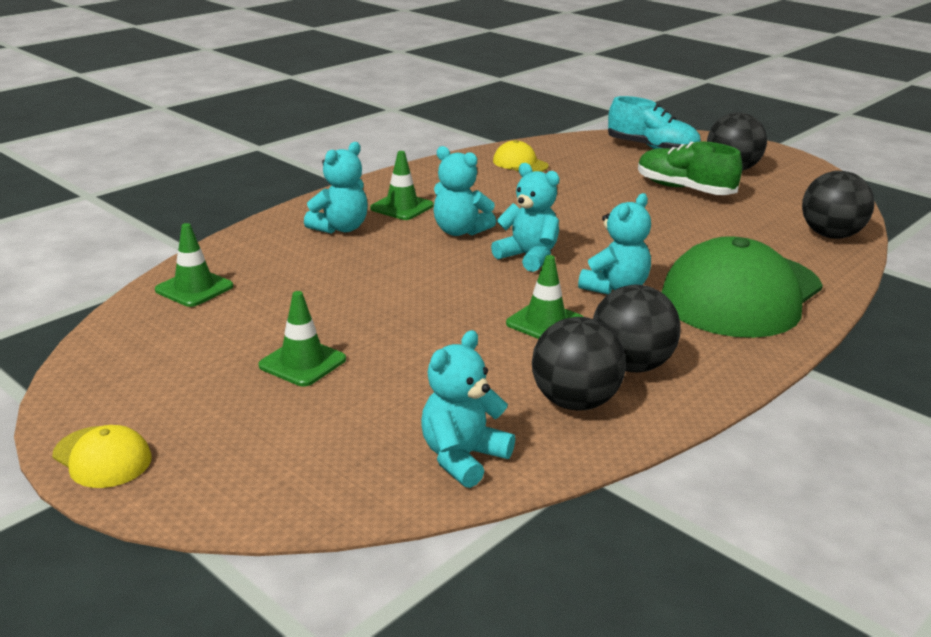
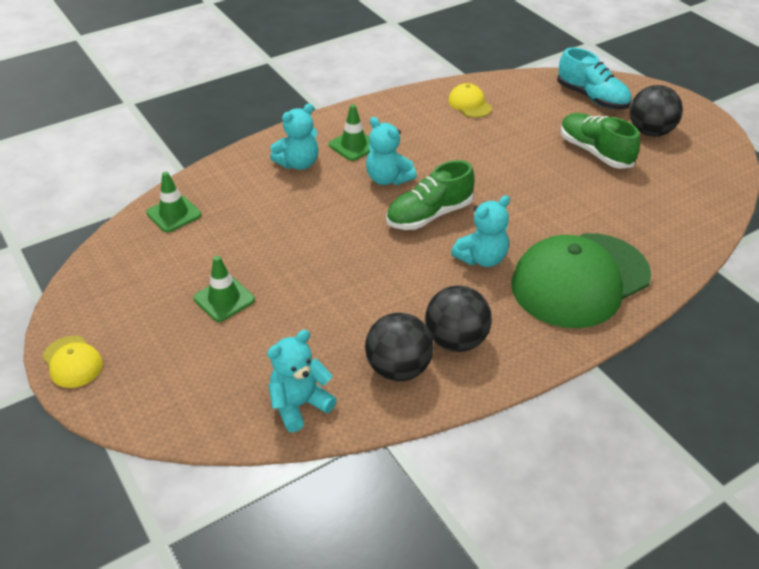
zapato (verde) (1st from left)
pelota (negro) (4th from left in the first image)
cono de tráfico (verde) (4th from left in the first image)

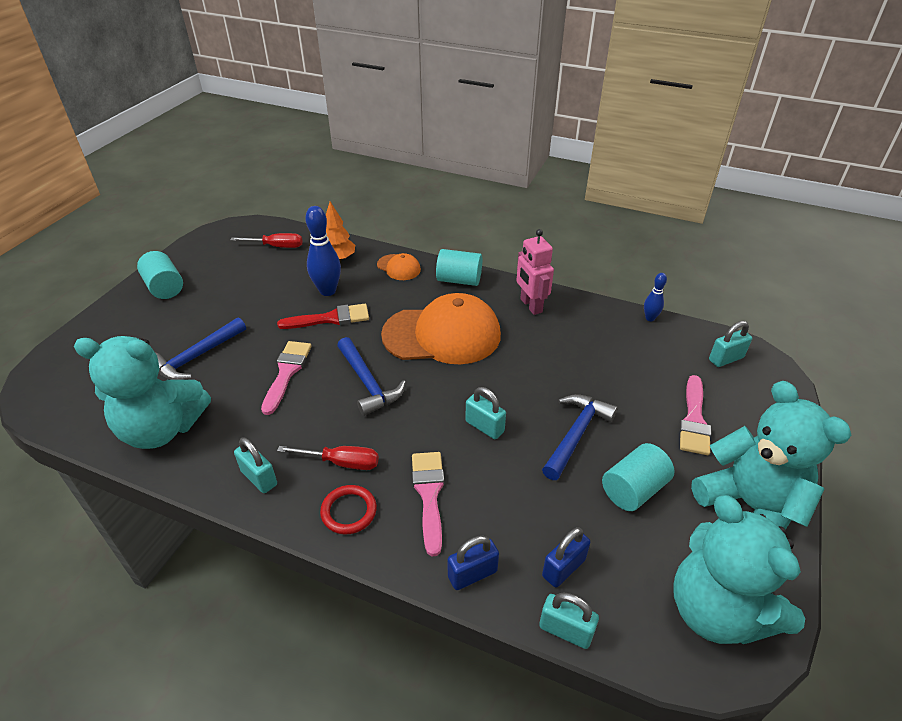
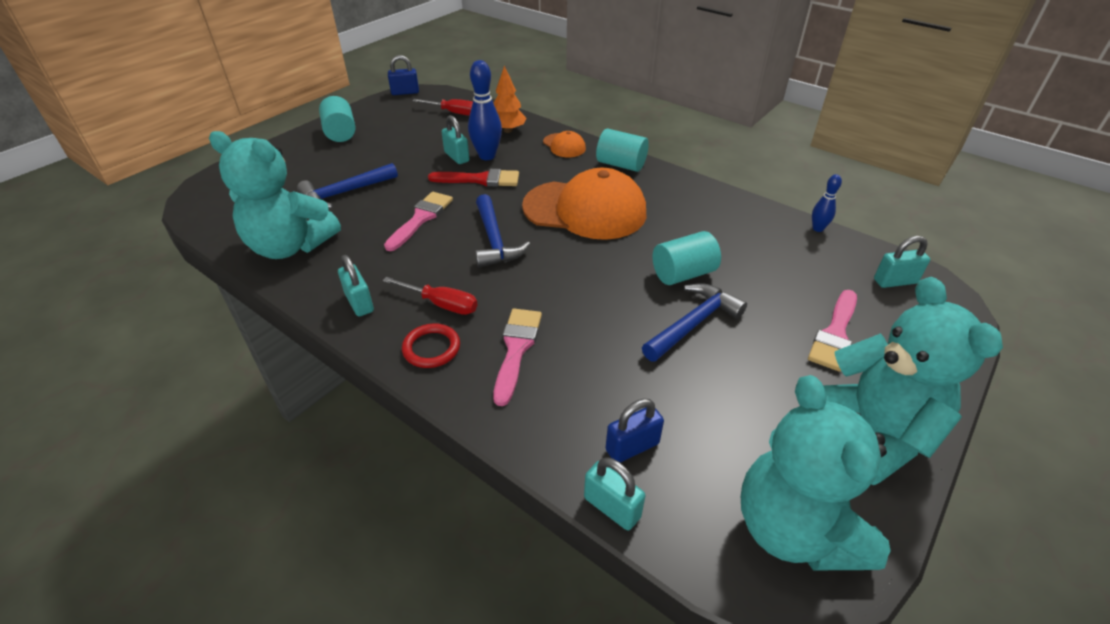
robot (rosa)
candado (turquesa) (2nd from left)
cilindro (turquesa) (3rd from left)
candado (azul) (1st from left)

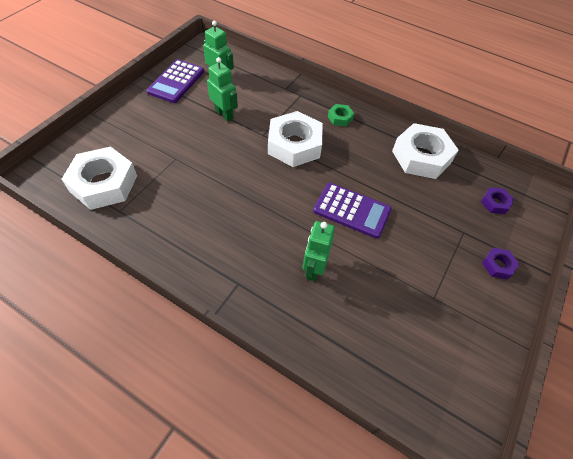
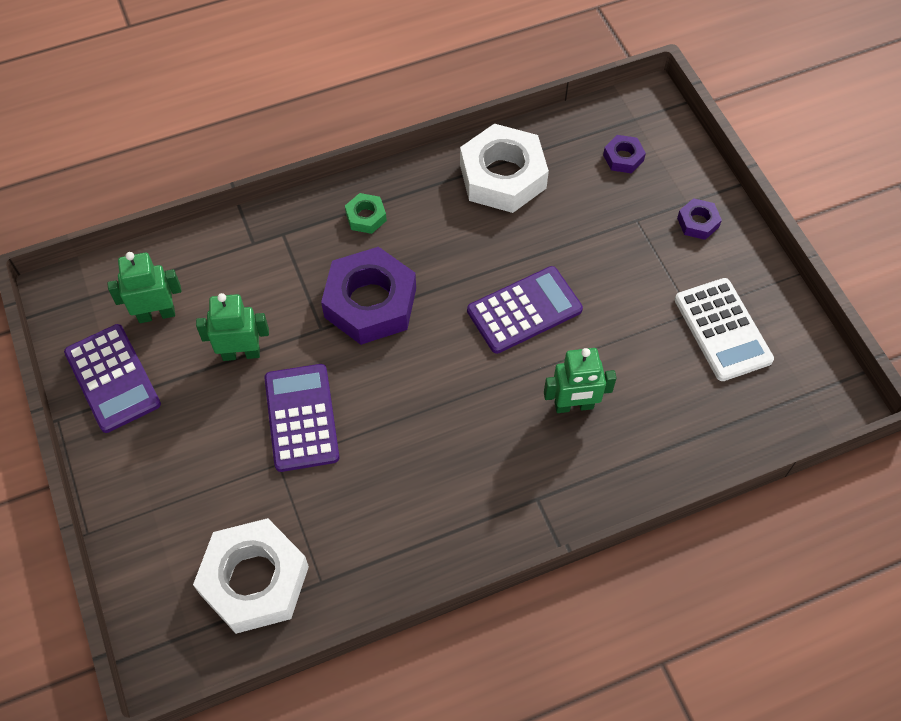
tuerca (morado) (1st from left)
robot (verde) (3rd from left)
calculadora (blanco)
calculadora (morado) (2nd from left)

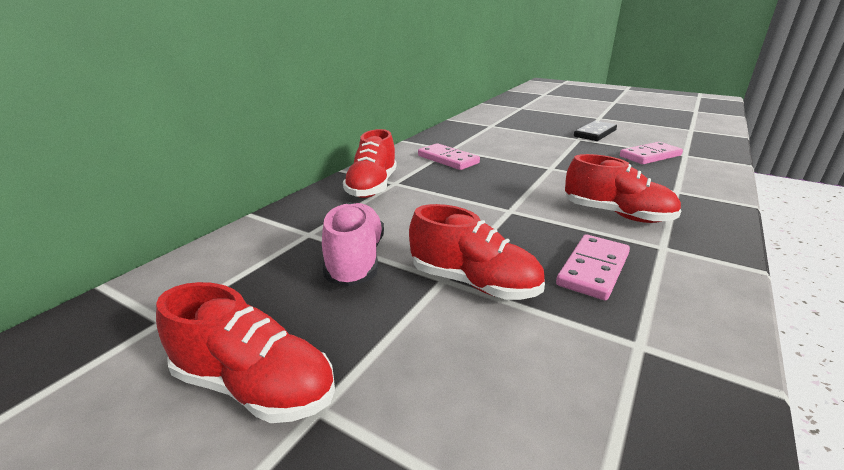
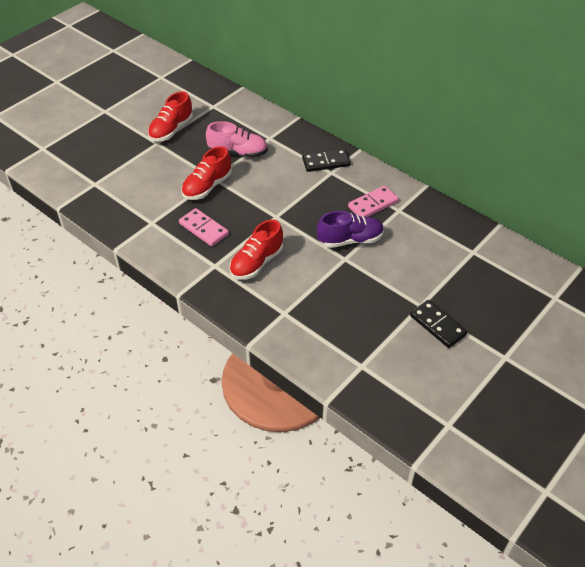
ficha de dominó (negro) (1st from left)
ficha de dominó (rosa) (3rd from left in the first image)
zapato (morado)

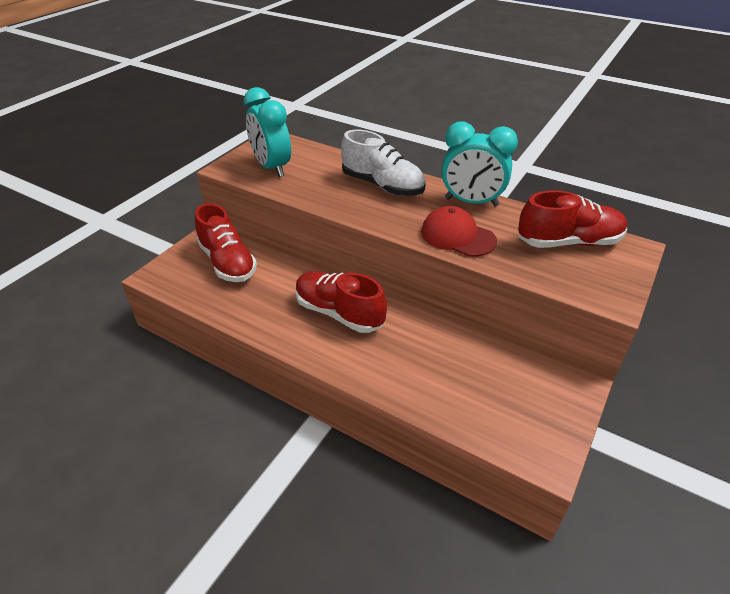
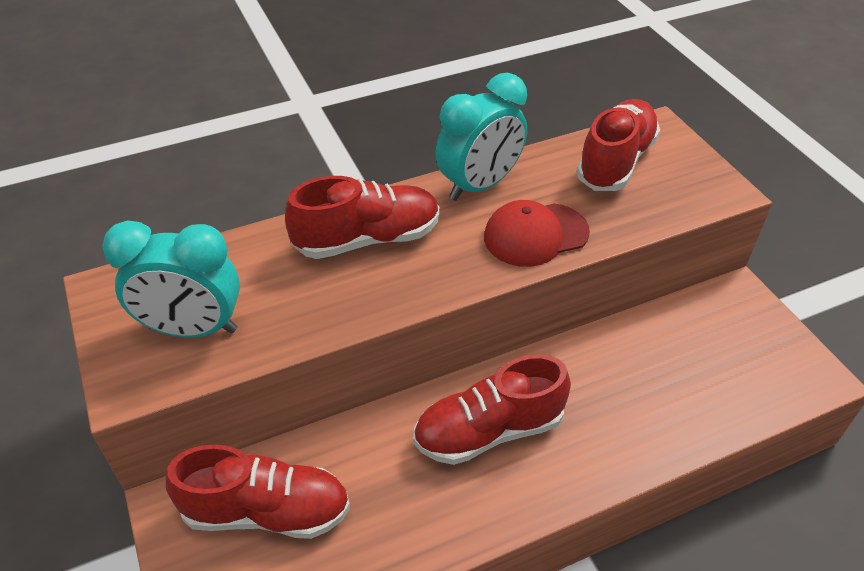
zapato (rojo) (2nd from left)

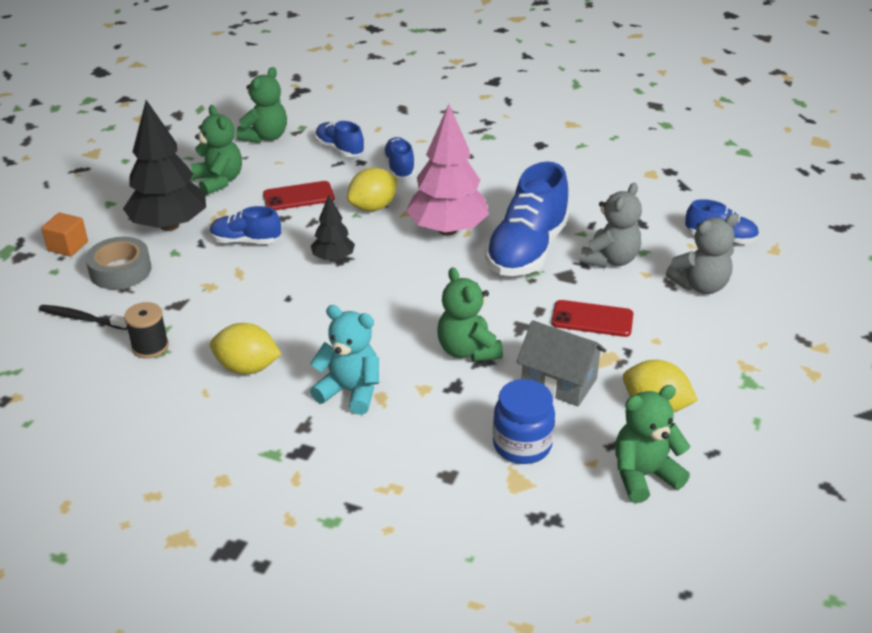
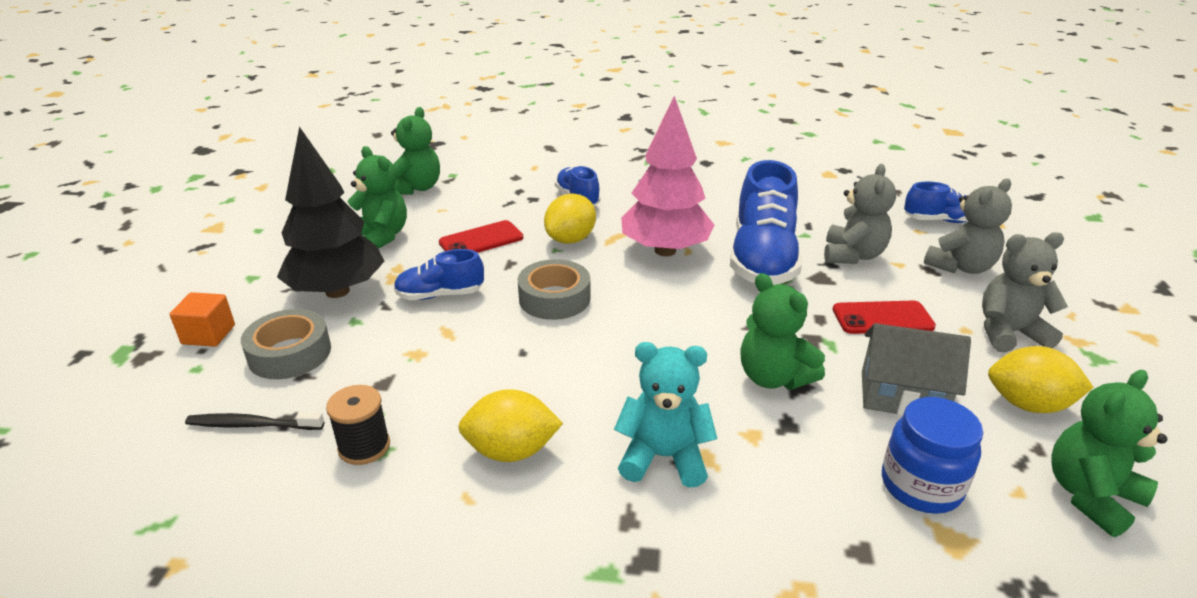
zapato (azul) (2nd from left in the first image)
cinta adhesiva (gris) (2nd from left)
osito (gris) (3rd from left)

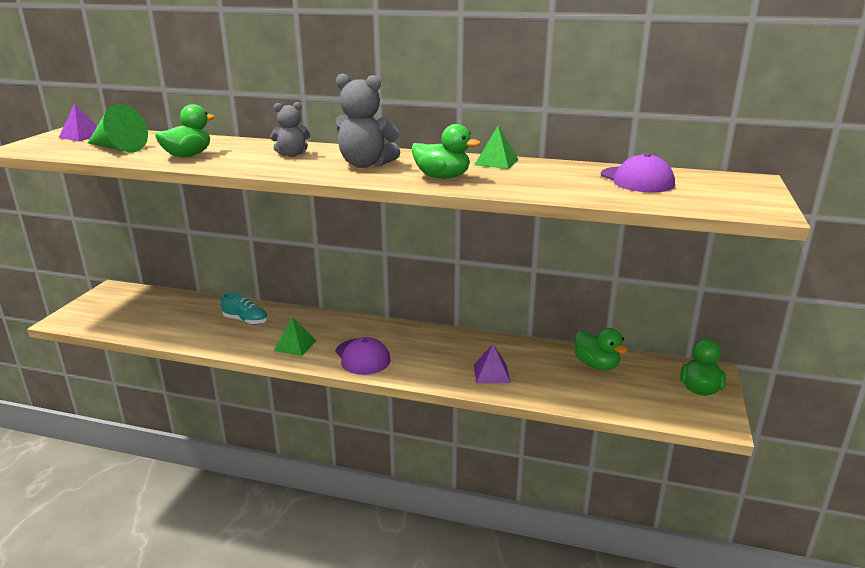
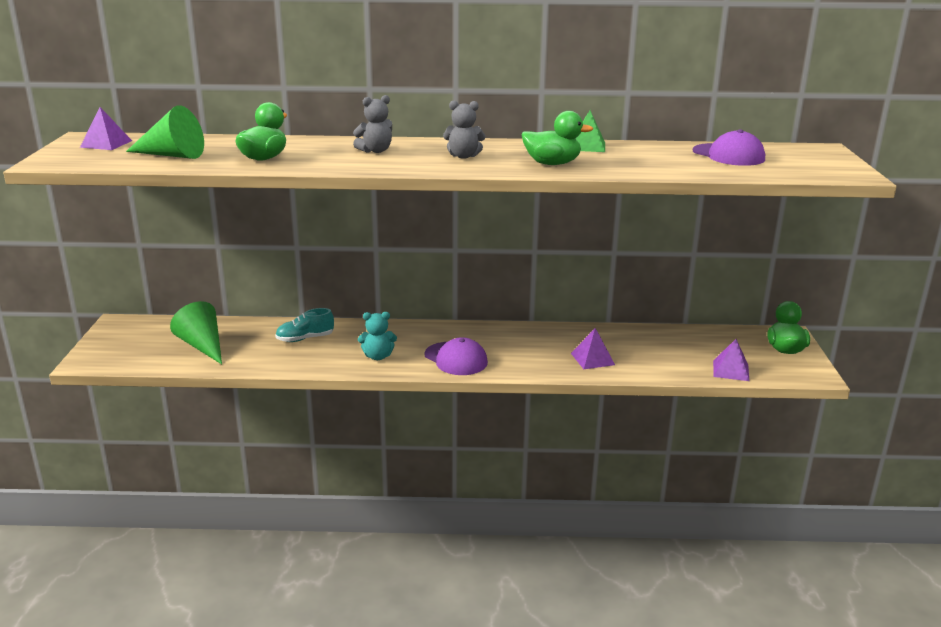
osito (gris) (2nd from left)
zapato (turquesa)
osito (turquesa)
pato (verde) (3rd from left in the first image)
cono (verde) (2nd from left)
pirámide (morado) (3rd from left)

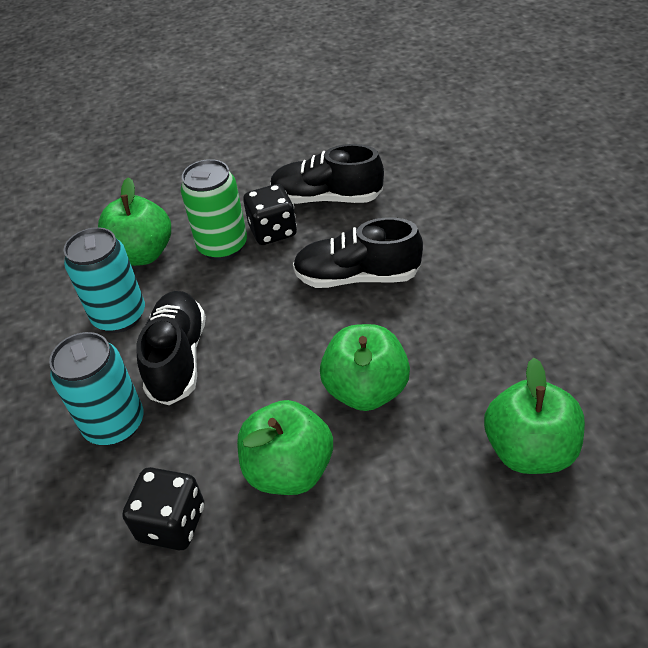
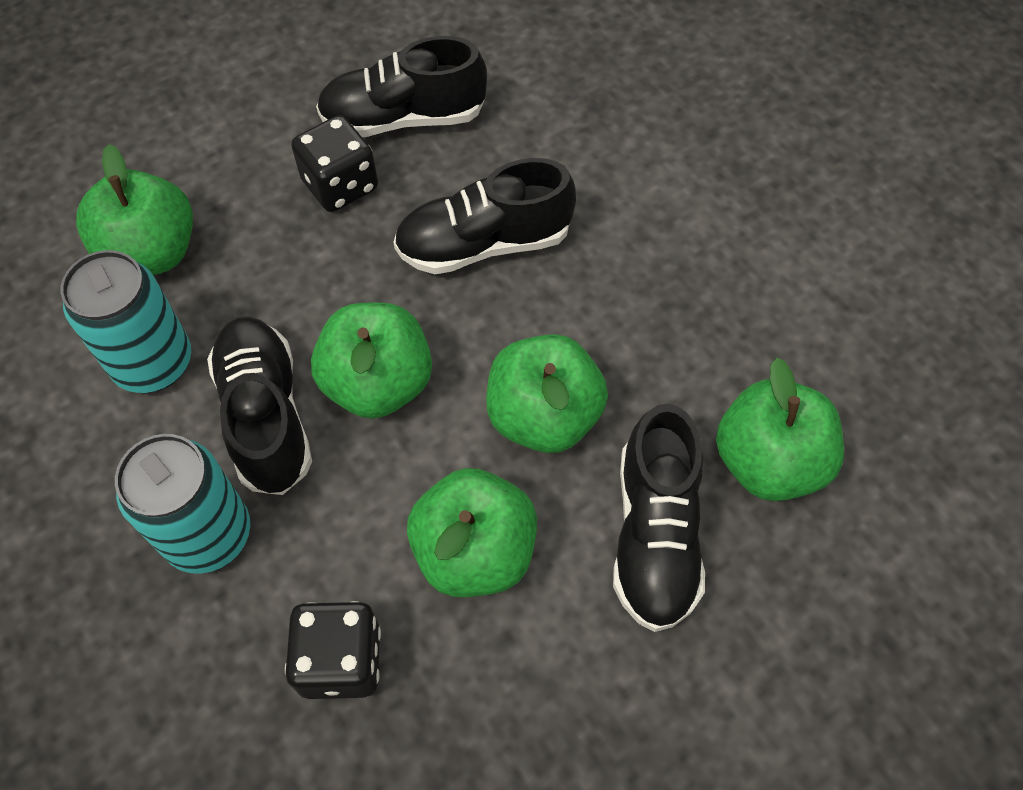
lata (verde)
manzana (verde) (2nd from left)
zapato (negro) (4th from left)

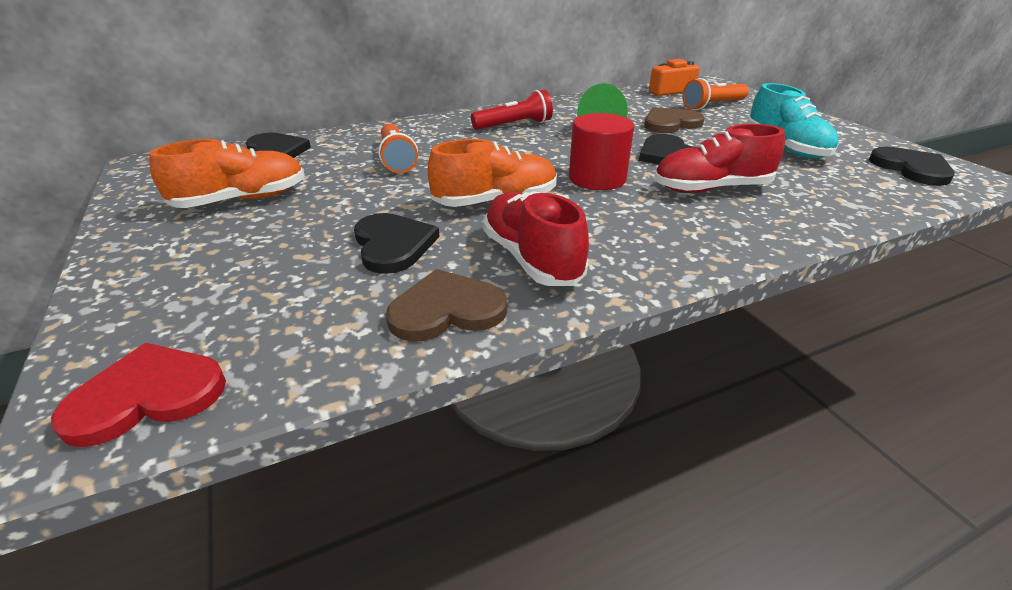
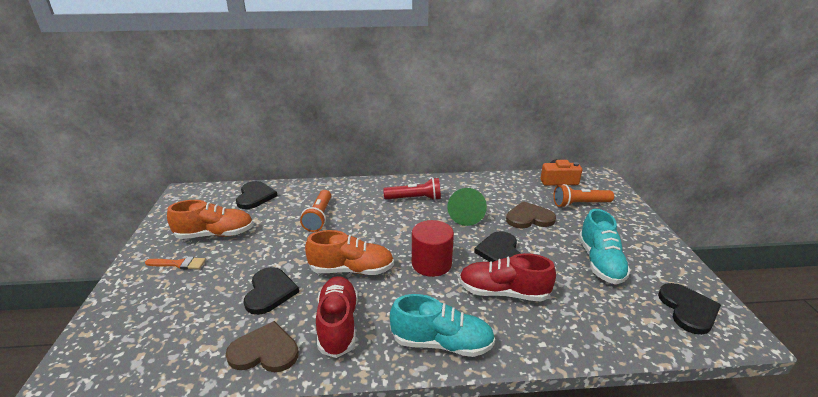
corazón (rojo)
pincel (naranja)
zapato (turquesa) (1st from left)

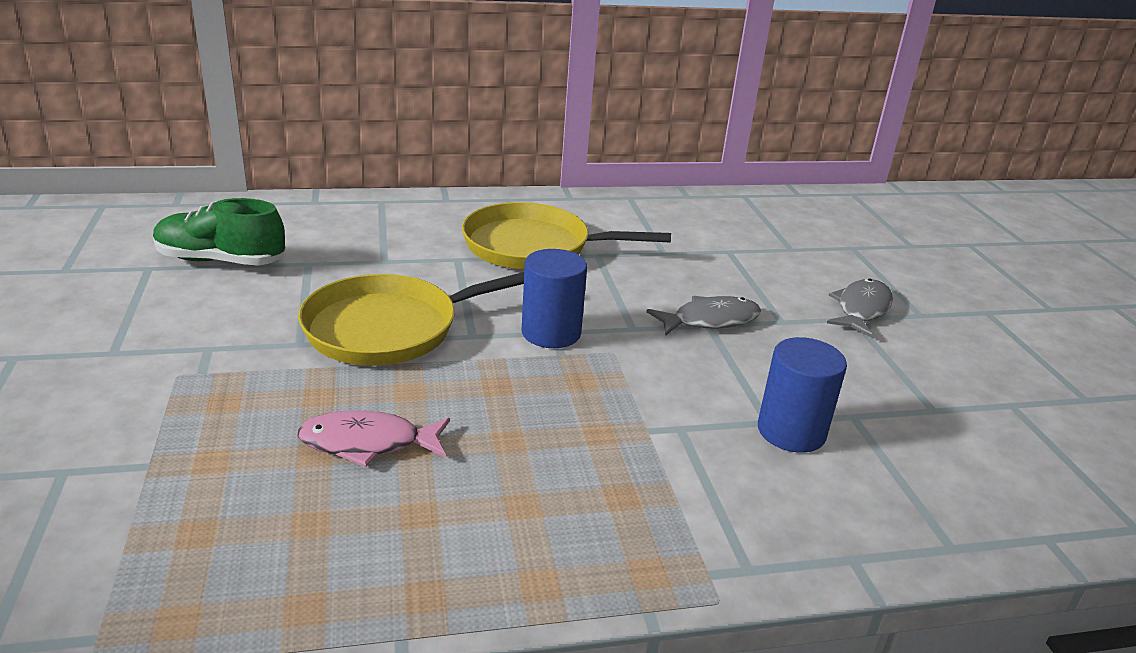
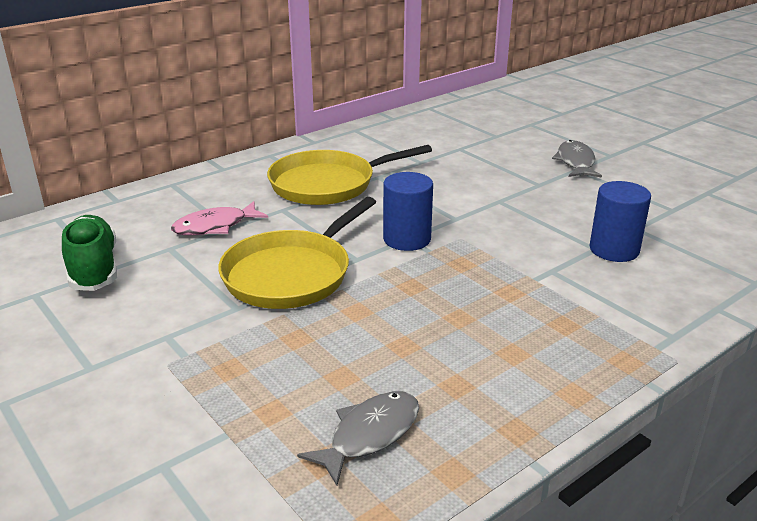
zapato (verde)
pez (gris) (1st from left)
pez (rosa)

